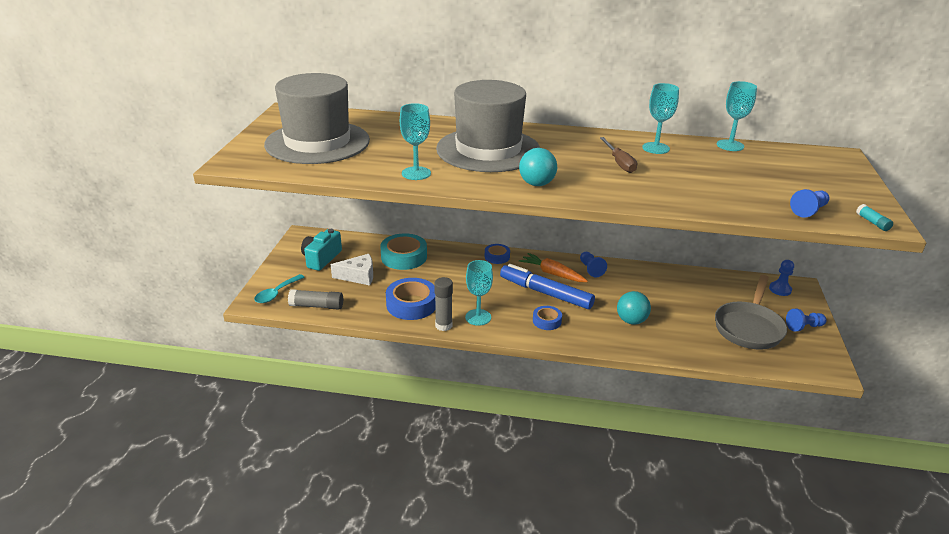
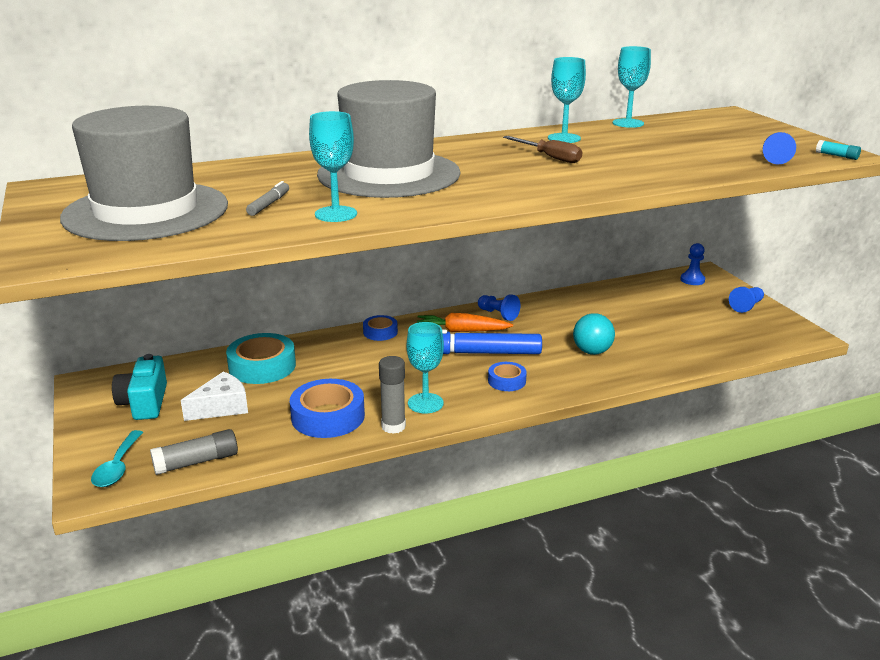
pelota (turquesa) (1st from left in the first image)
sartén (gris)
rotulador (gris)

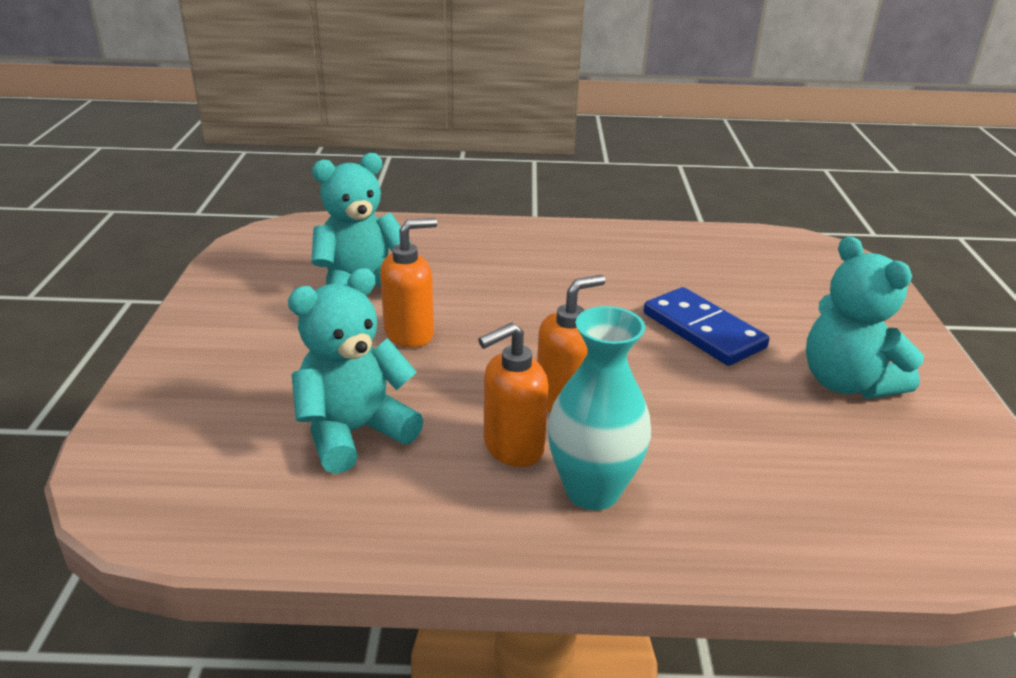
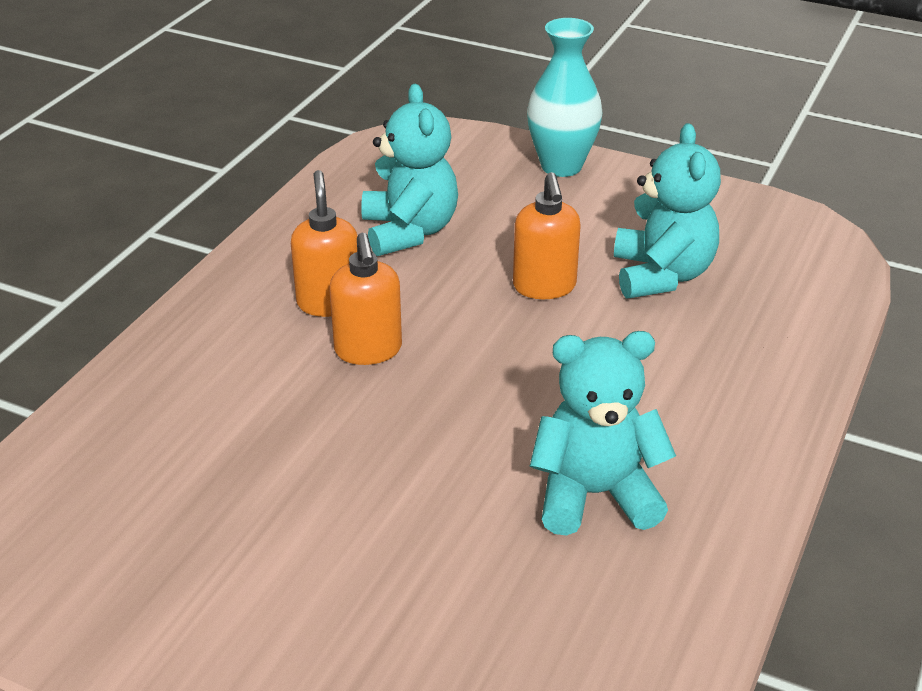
osito (turquesa) (2nd from left)
ficha de dominó (azul)
florero (turquesa)

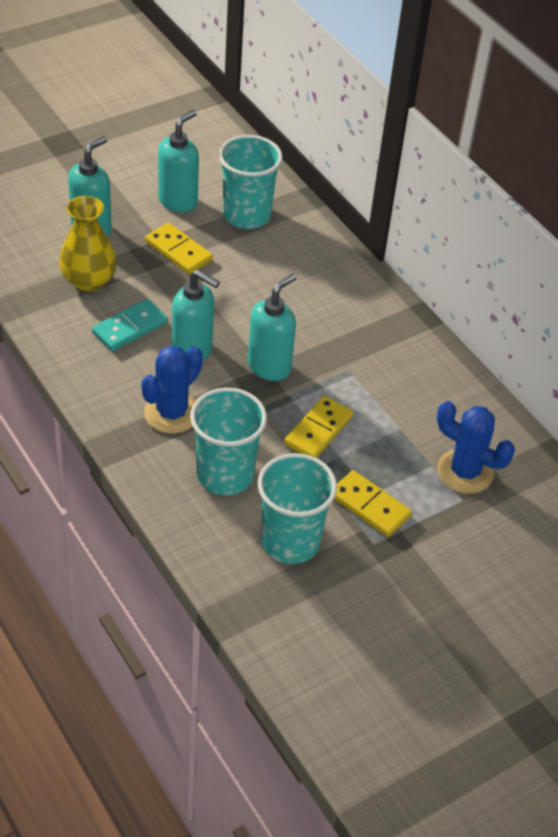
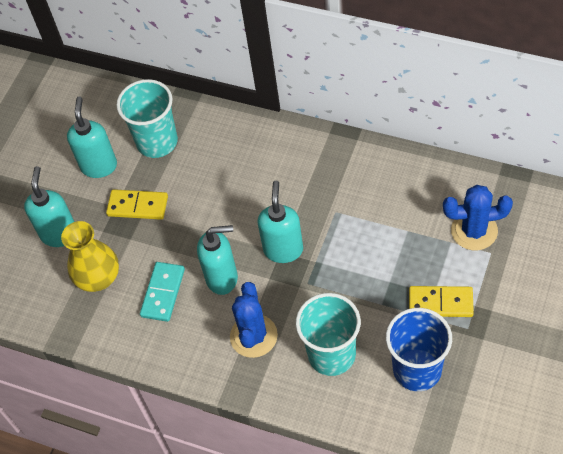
ficha de dominó (amarillo) (2nd from left in the first image)
vaso (azul)

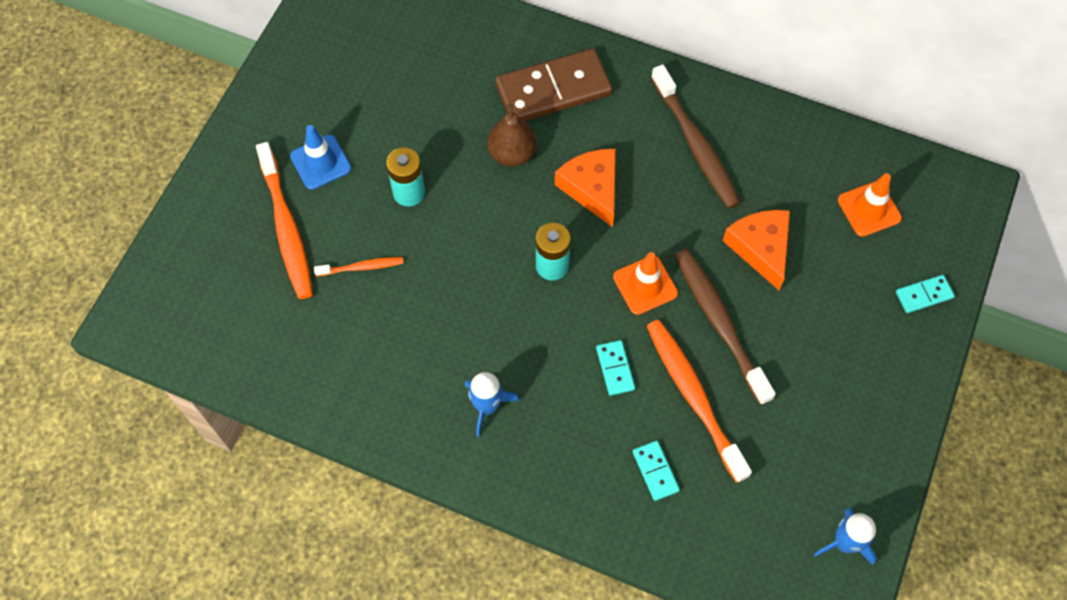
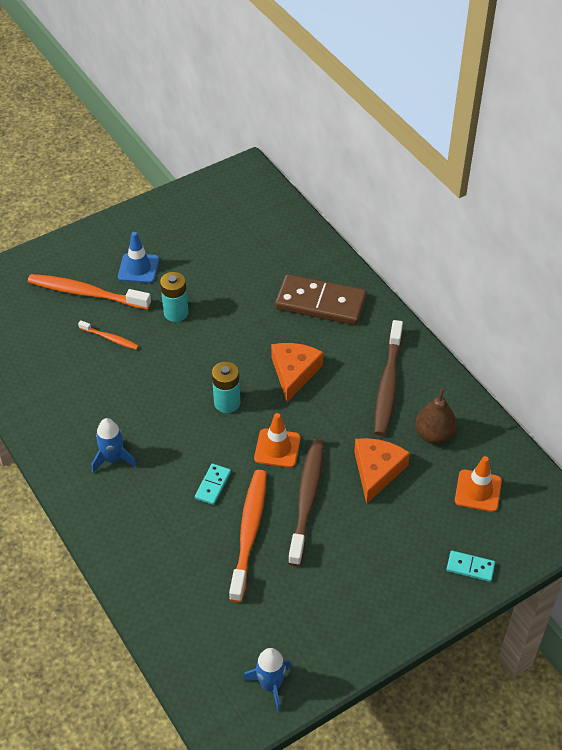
pera (marrón)
cepillo de dientes (naranja) (1st from left)
ficha de dominó (turquesa) (2nd from left in the first image)

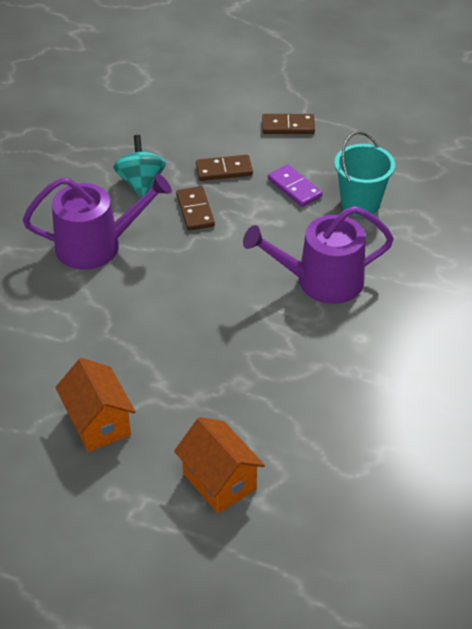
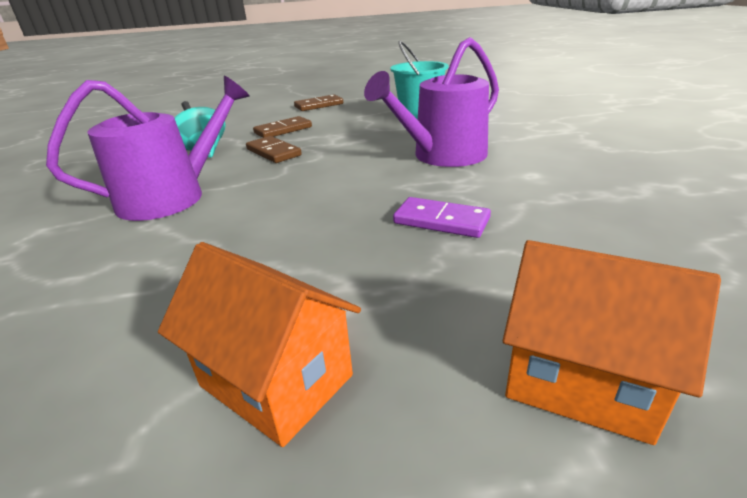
ficha de dominó (morado)

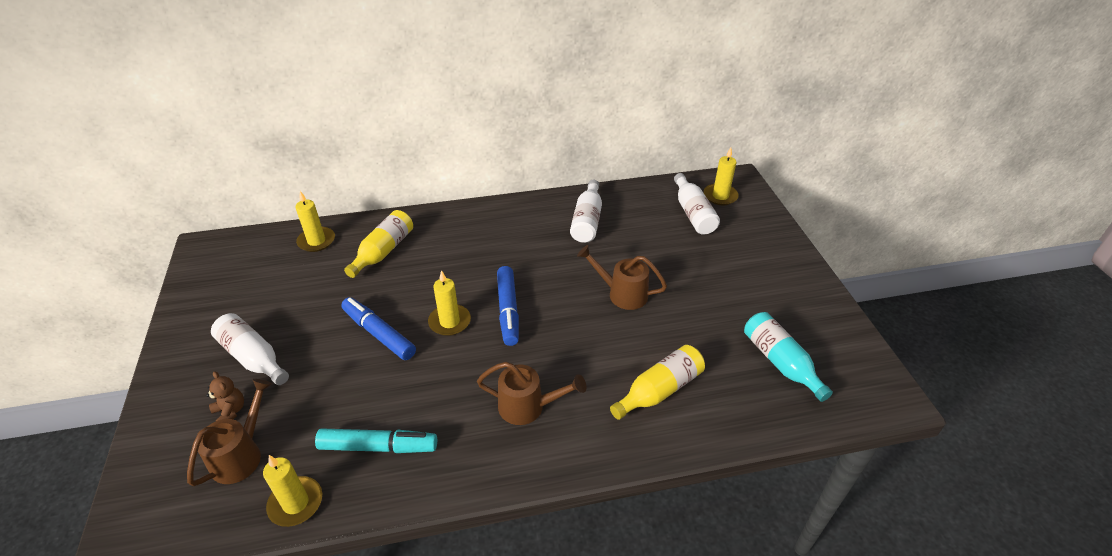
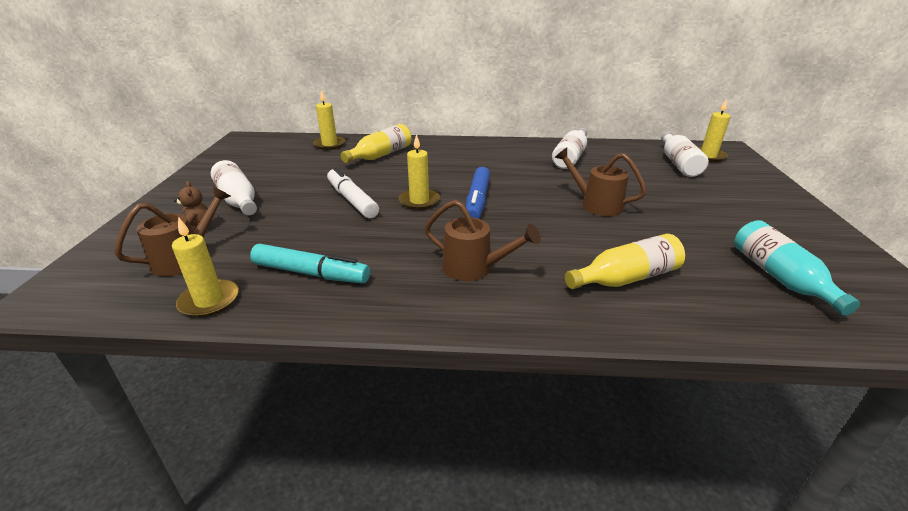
rotulador (blanco)

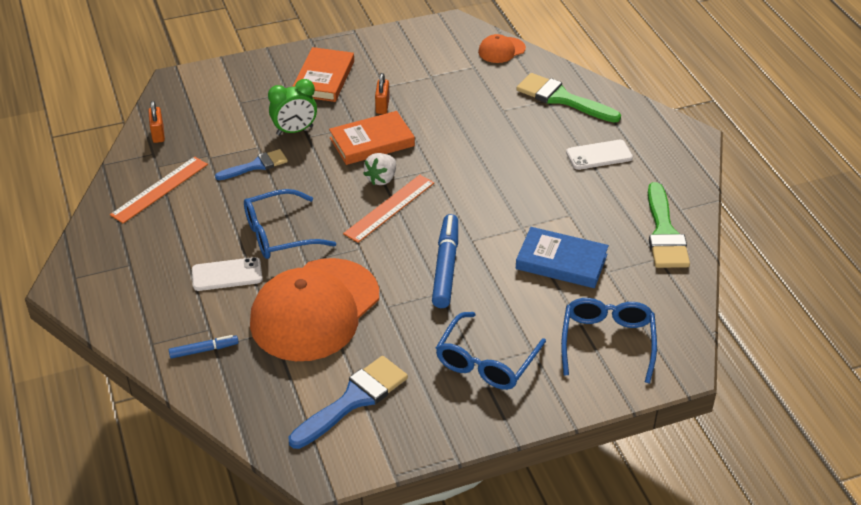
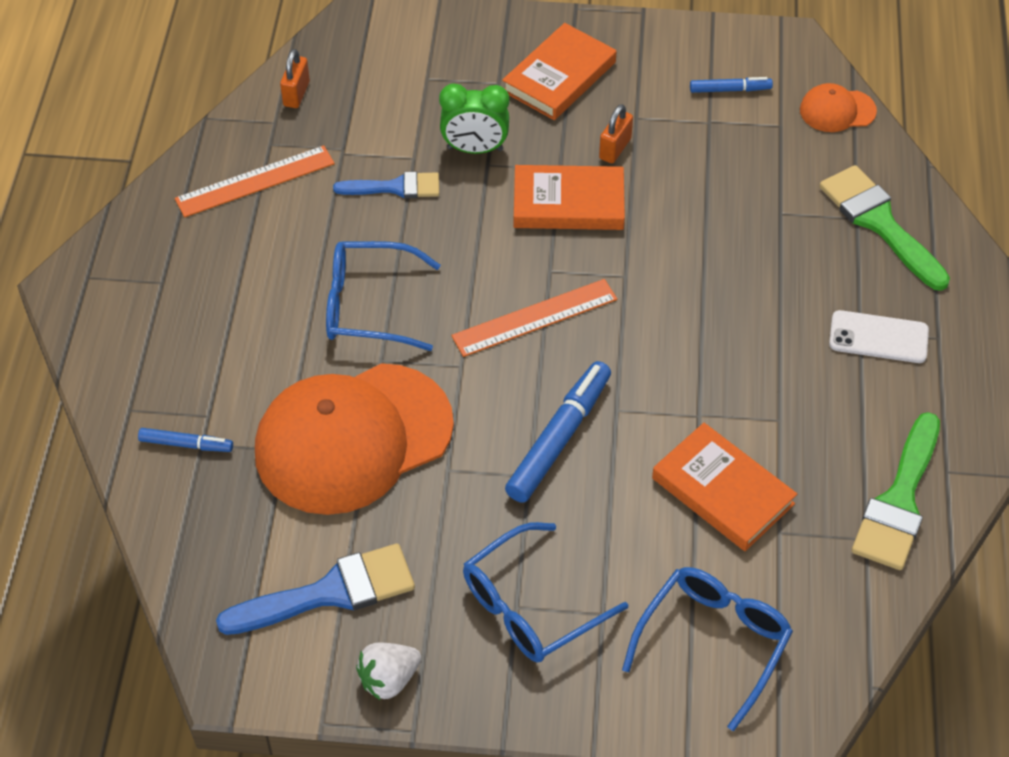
fresa (blanco)
libro (naranja) (3rd from left)
móvil (blanco) (1st from left in the first image)
rotulador (azul) (3rd from left)

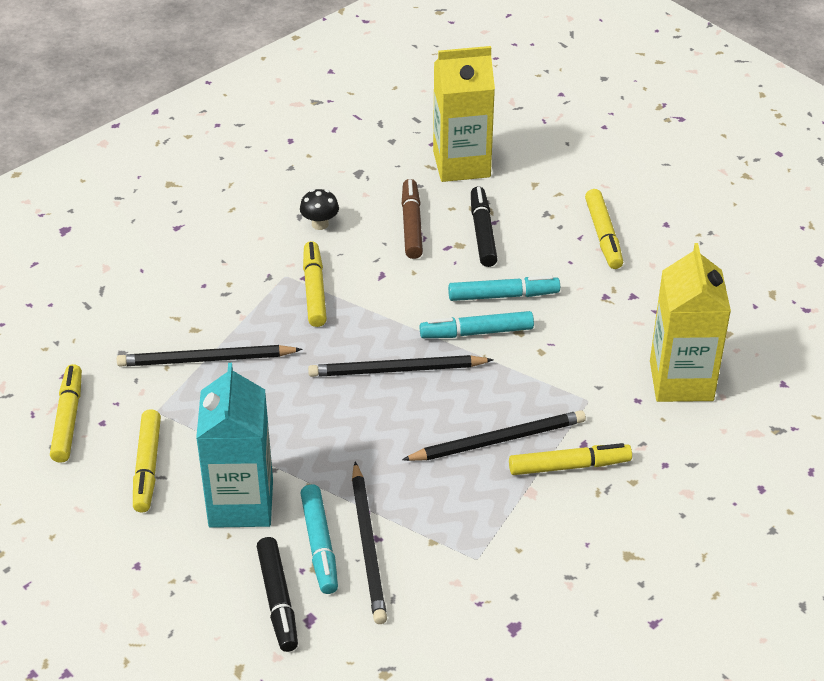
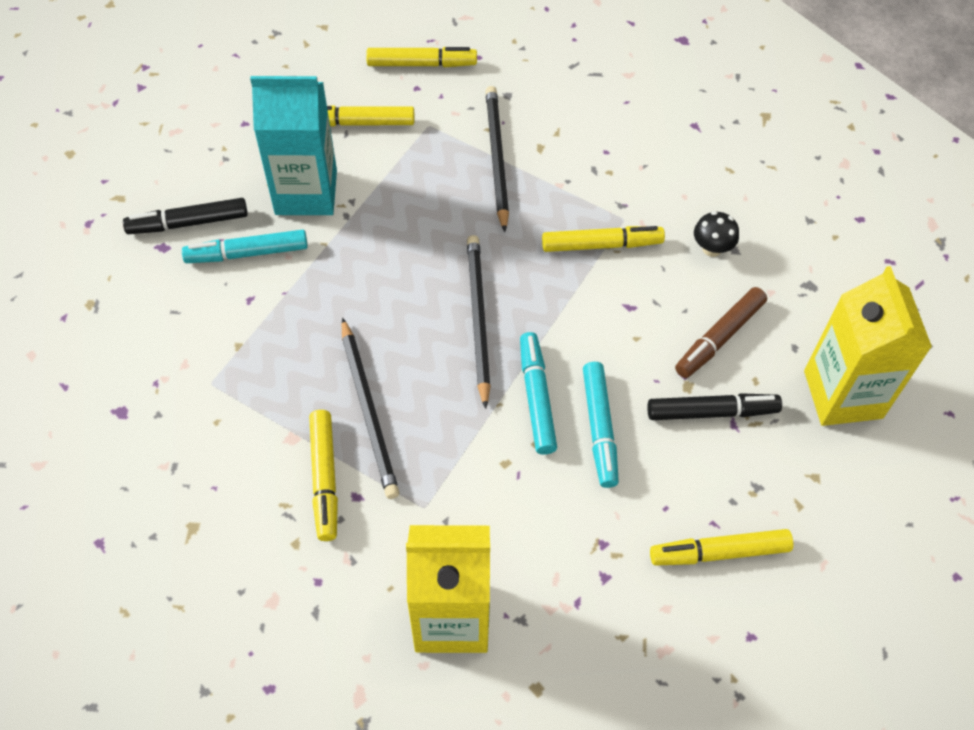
rotulador (marrón)
lápiz (negro) (2nd from left in the first image)

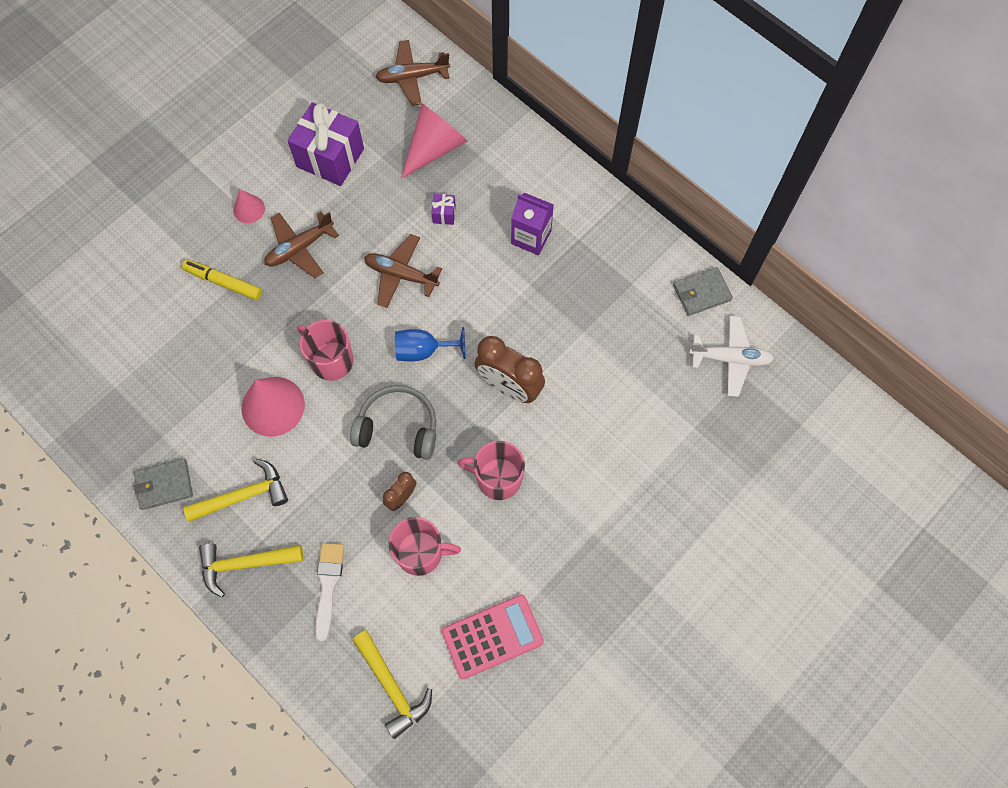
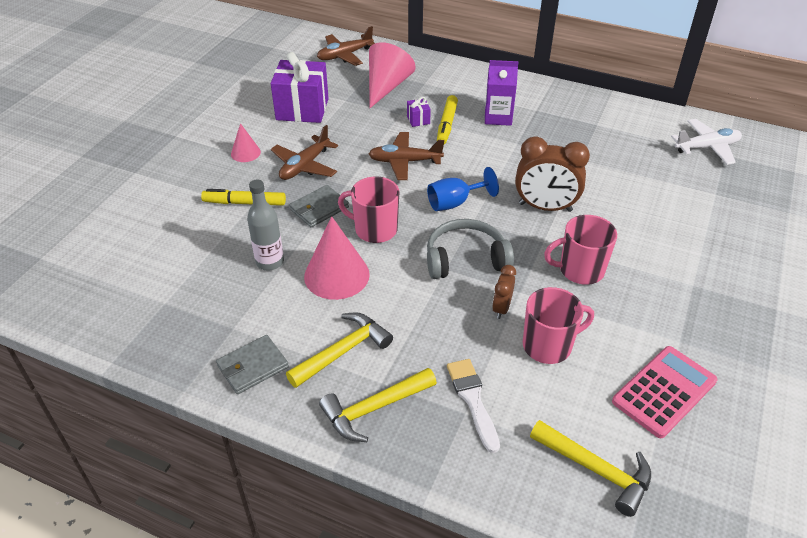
cartera (gris) (2nd from left)
rotulador (amarillo) (2nd from left)
botella (gris)

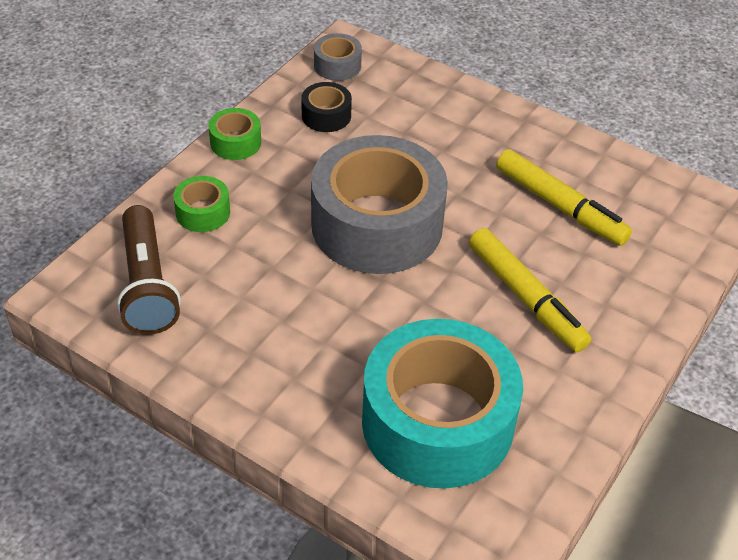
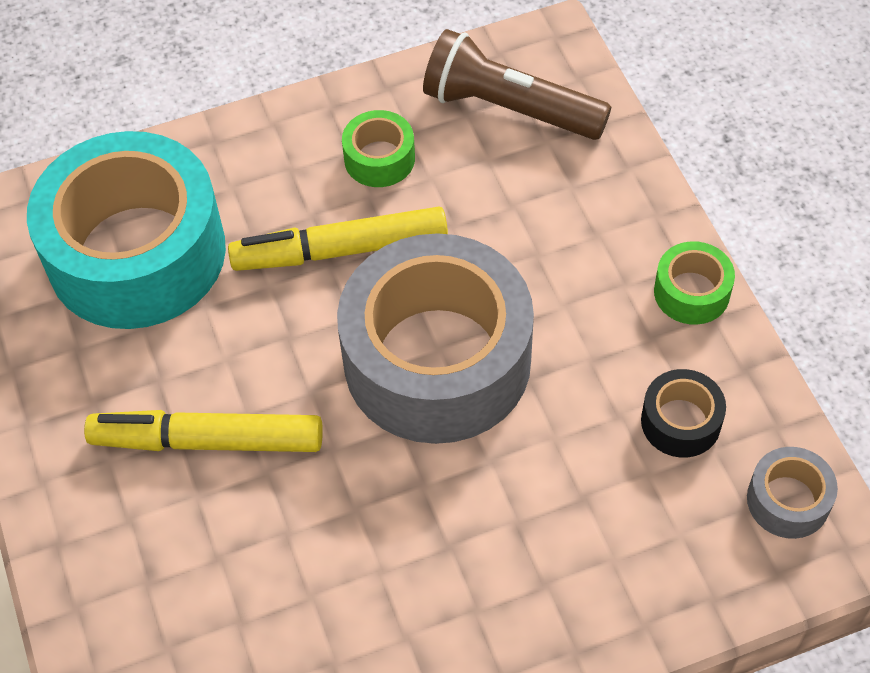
rotulador (amarillo) (2nd from left)
cinta adhesiva (verde) (1st from left)

